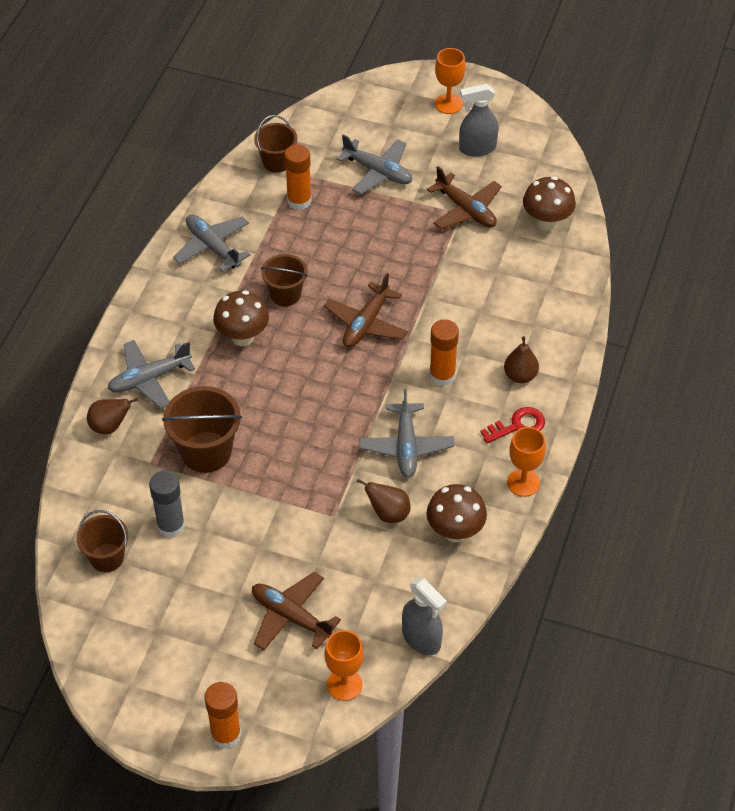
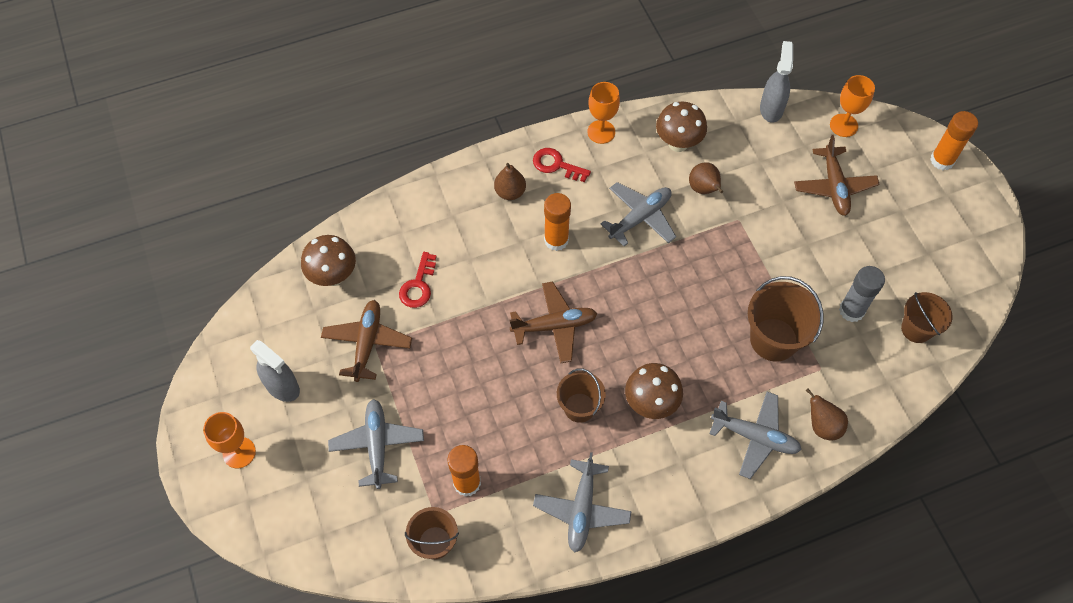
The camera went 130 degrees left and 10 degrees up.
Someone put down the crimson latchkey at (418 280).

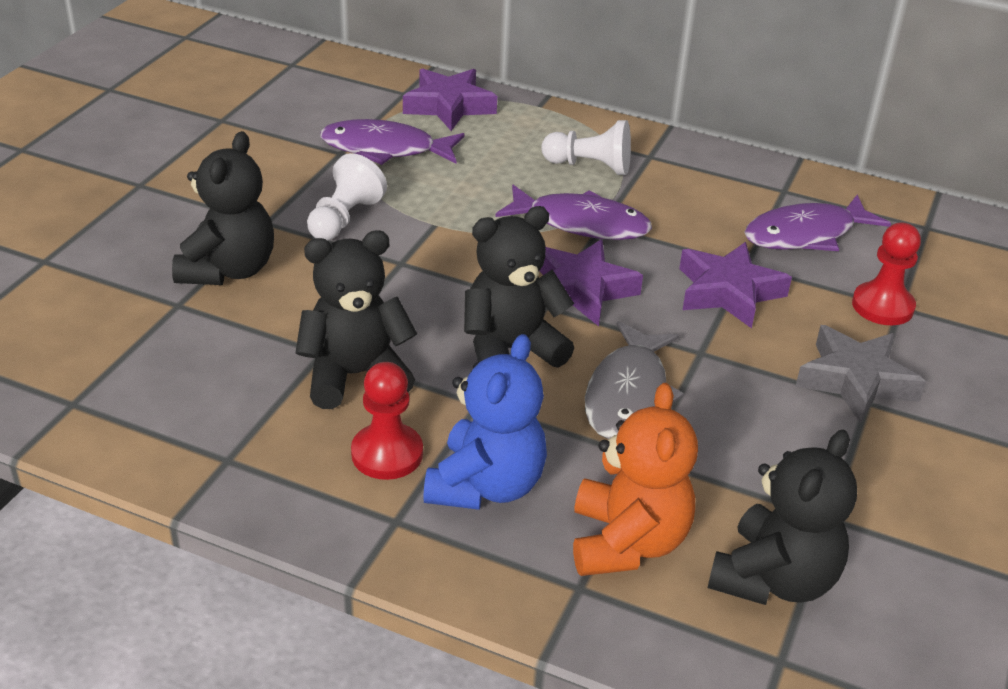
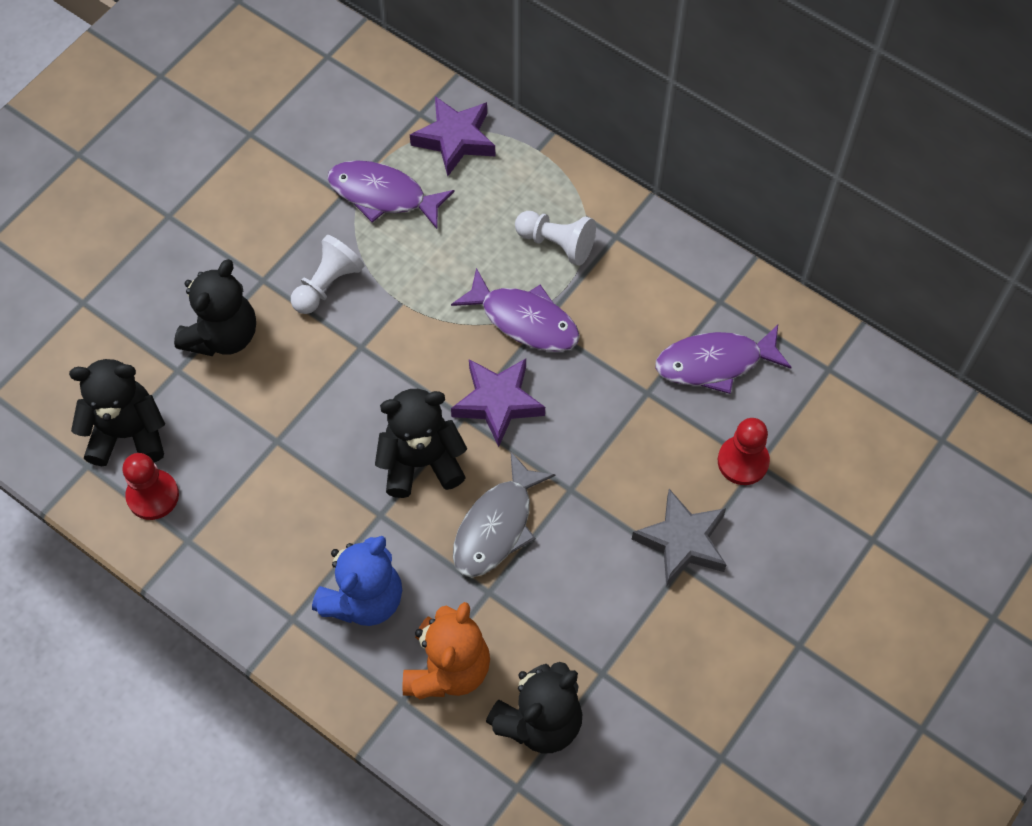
The camera went 15 degrees right and 25 degrees up.
Someone took away the royal purple star shape at (735 285).
Someone carried the black teddy bear from (356 320) to (117 412).
Someone carried the crimson game pawn from (387 421) to (151 486).

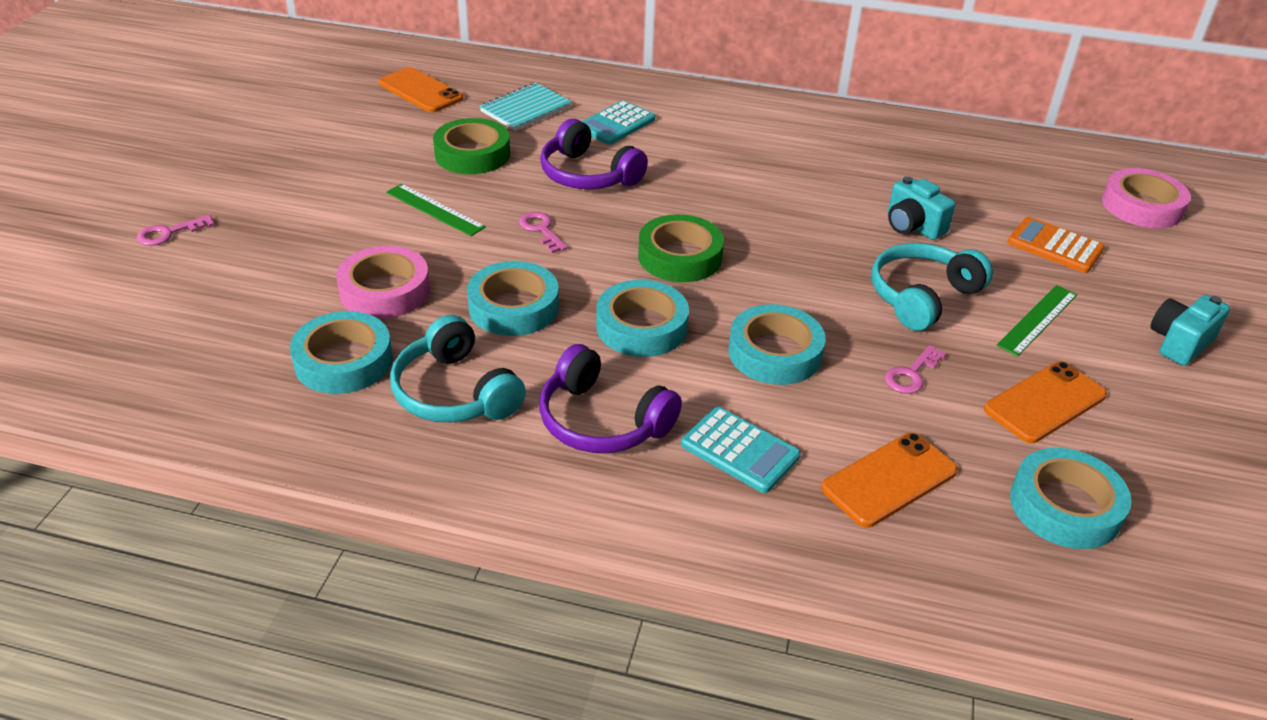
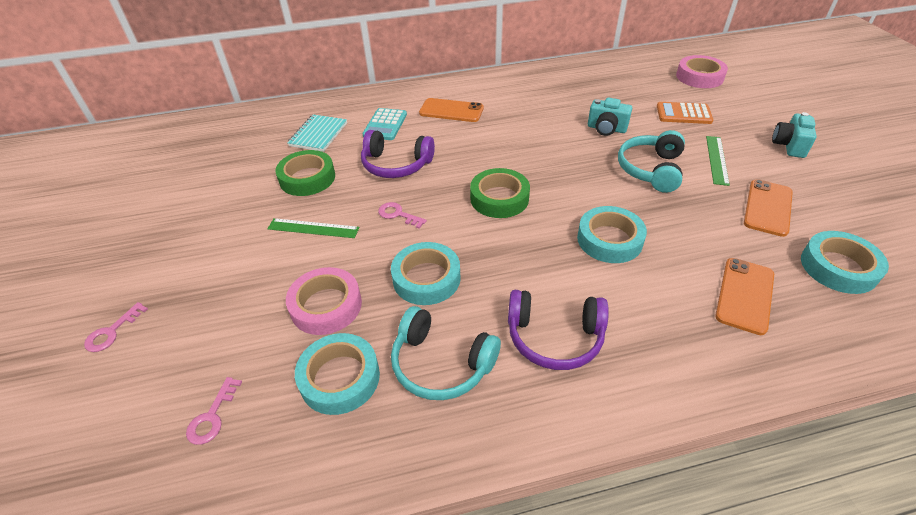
The camera went 25 degrees left and 5 degrees up.
Someone took away the aqua sticky tape at (642 318).
Someone took away the aqua adding machine at (741 450).
Someone carried the orange-coloured smartphone from (421 90) to (451 110).
Someone carried the rose-pink latchkey from (915 369) to (214 411).

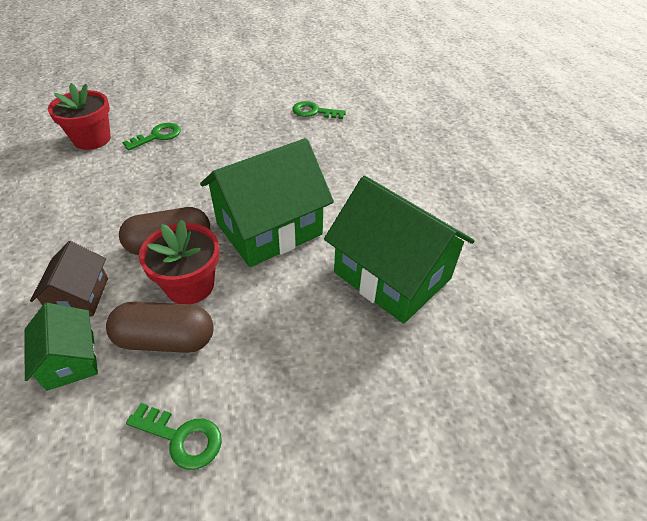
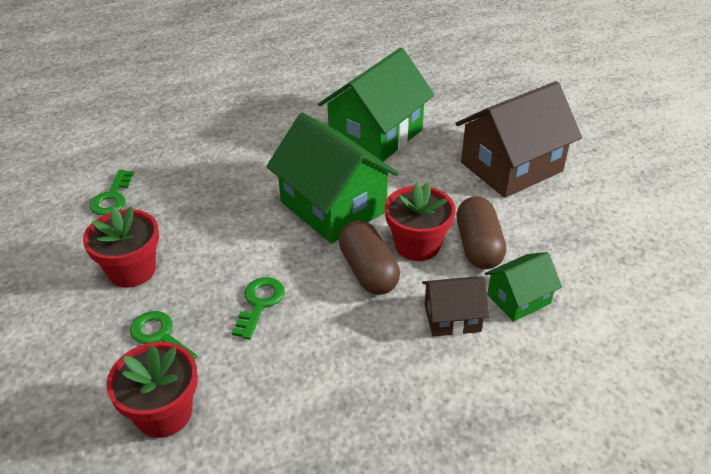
The camera went 95 degrees left and 5 degrees down.
Someone put down the crimson plant pot at (121 246).
Someone put down the brown cottage at (518 139).
Someone carried the green latchkey from (174 436) to (258 308).

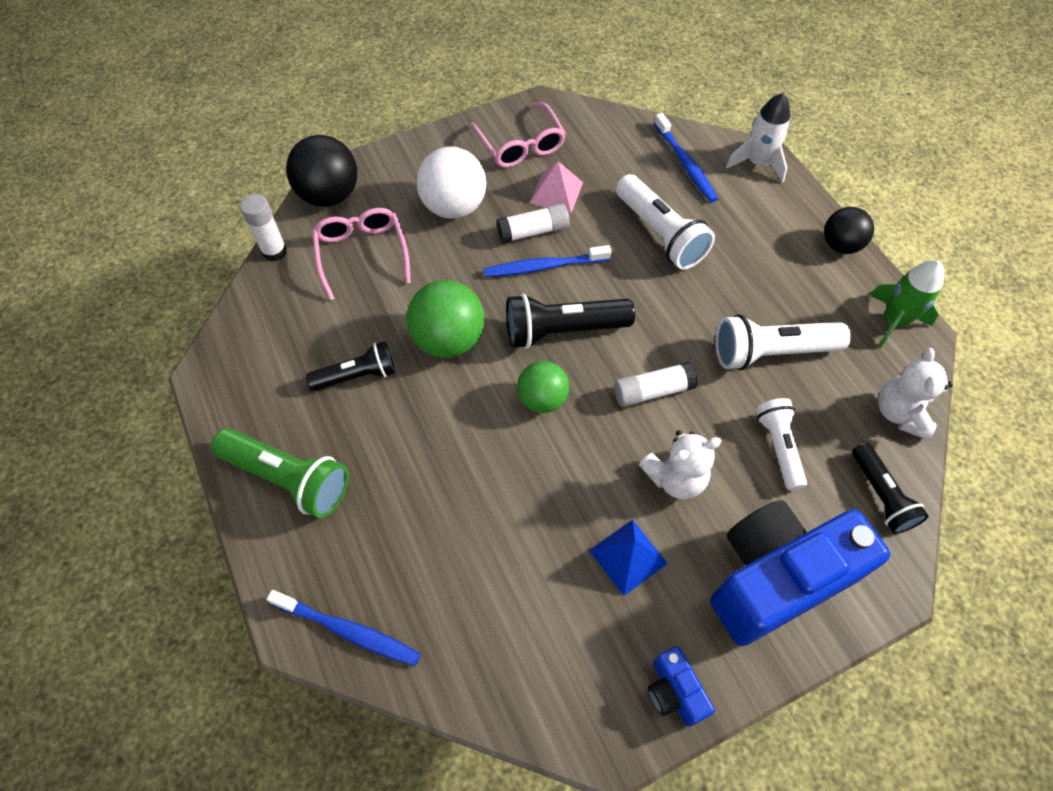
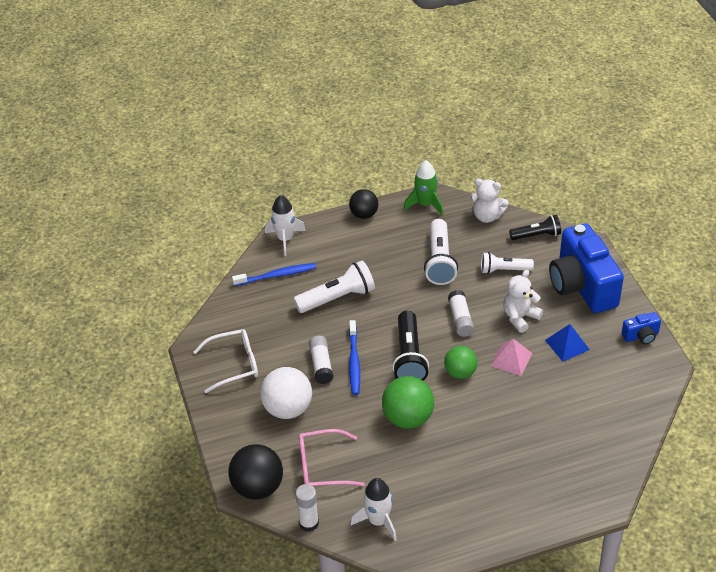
The camera went 80 degrees left and 15 degrees down.
Someone took away the green flashlight at (280 473).
Someone took away the cobalt toothbrush at (343 628).
Someone took away the black flashlight at (350 366).
Someone put down the pure white rocket at (373 509).
Someone carried the rose-pink pyramid shape from (556 187) to (512 357).
Someone repainted the rose-pink spectacles at (518 135), which became the pure white spectacles at (225 361).
Someone rotated the pure white teddy bear at (680 464) by 120 degrees counterclockwise.

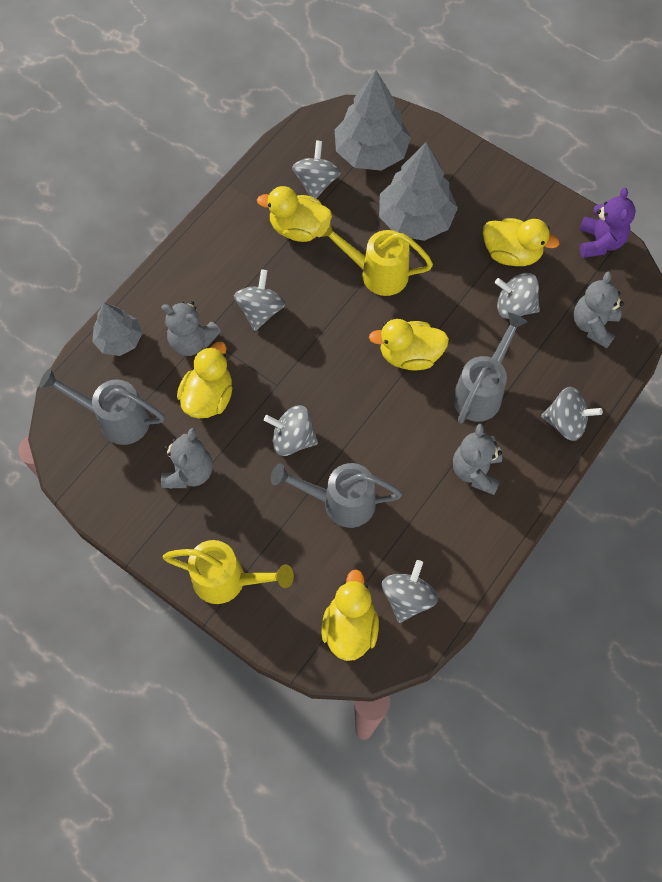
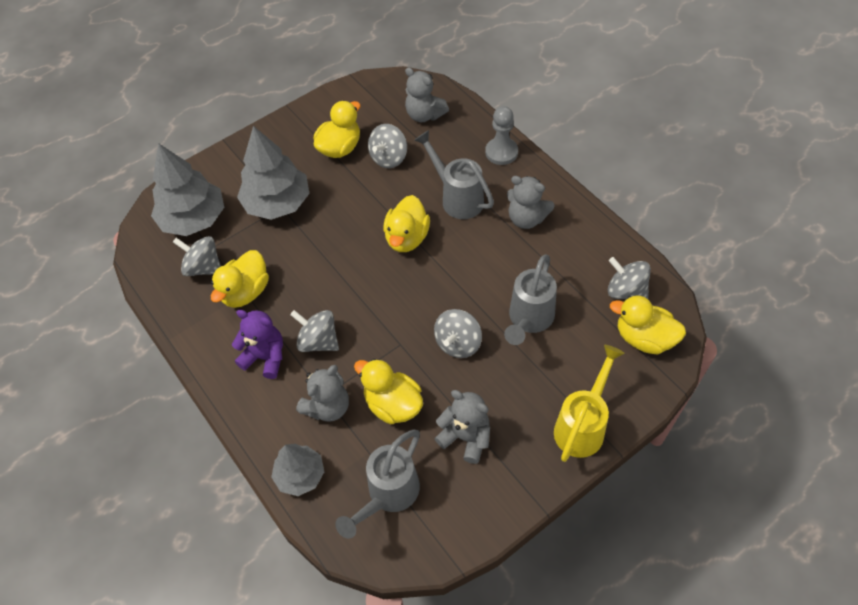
The camera went 70 degrees left and 10 degrees down.
Someone took away the yellow watering pot at (375 257).
Someone carried the royal purple teddy bear from (608 222) to (257 344).
Someone swapped the grey spinning top at (572 414) for the grey game pawn at (501 135).

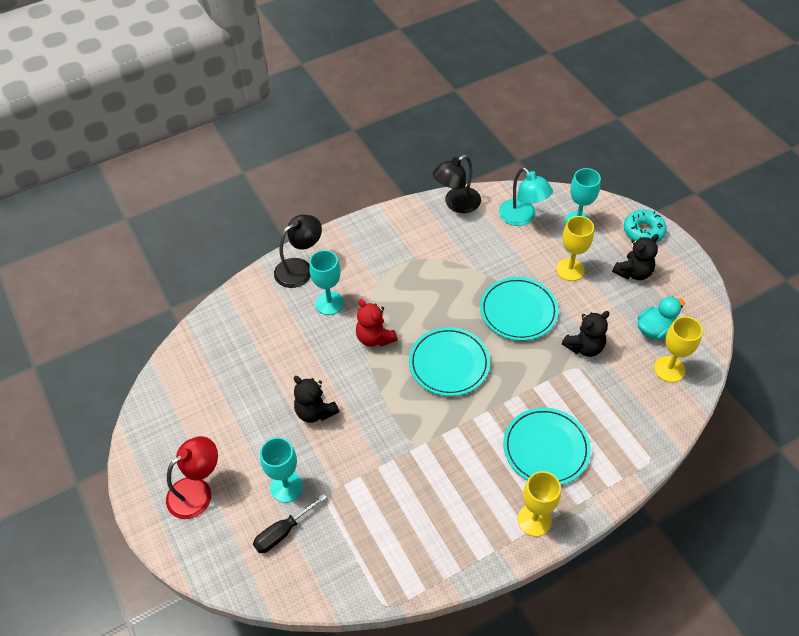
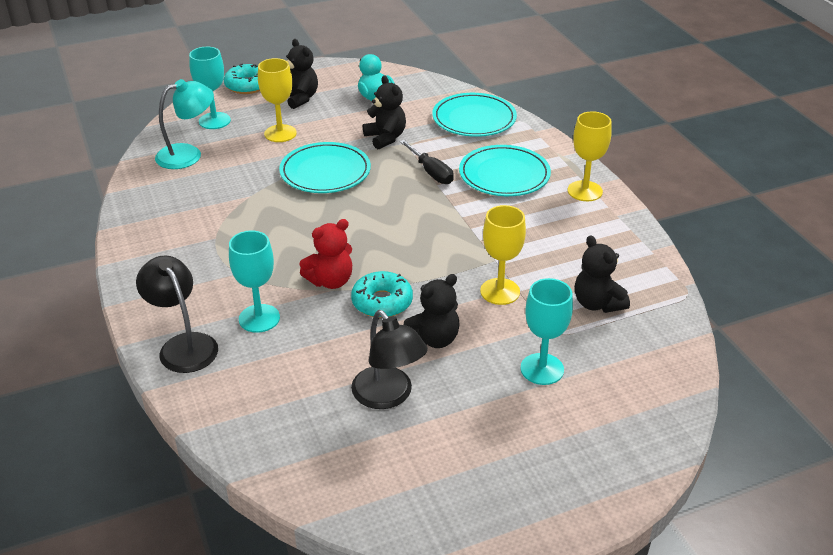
The camera went 85 degrees left and 15 degrees down.
Someone took away the crimson lamp at (192 477).
Someone put down the aqua glazed donut at (382 294).
Someone put down the black teddy bear at (602 274).
Someone carried the black screwdriver from (290 523) to (427 162).
Someone carried the aqua dinner plate from (449 361) to (474 115).
Someone carried the black lamp from (457 184) to (389 359).
Someone carried the yellow chalice from (678 349) to (503 255).

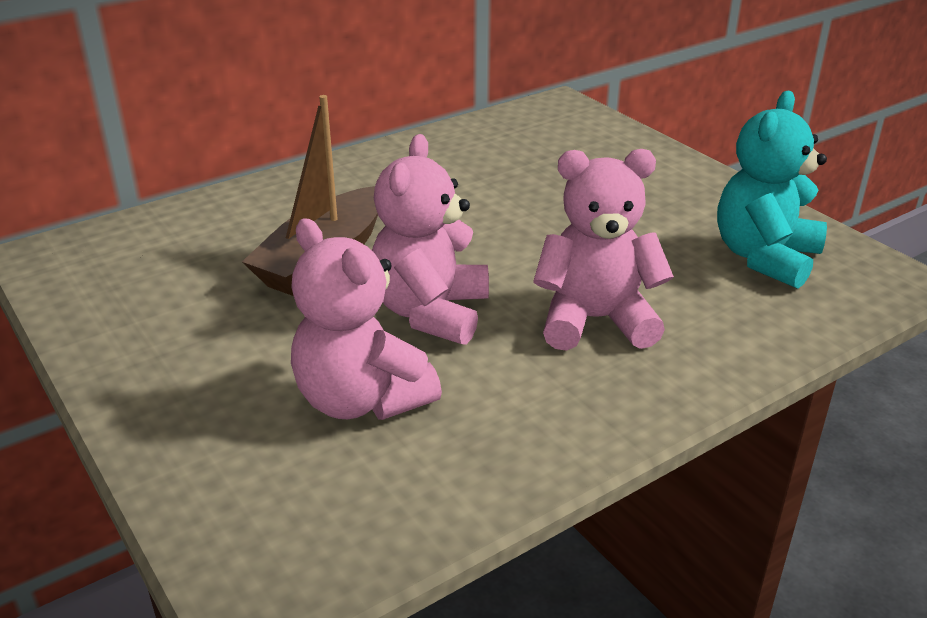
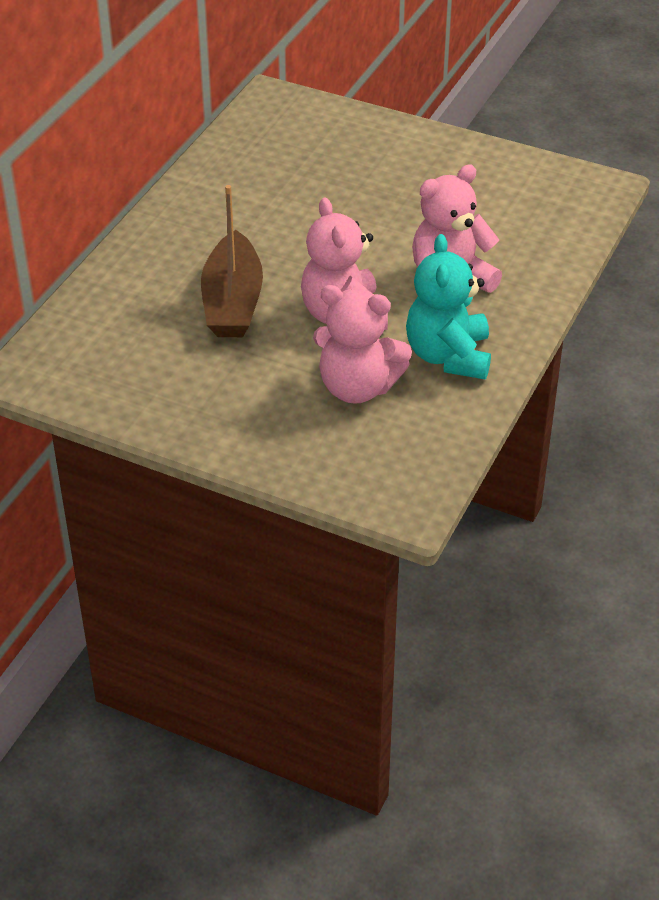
The camera went 30 degrees left and 10 degrees up.
Someone carried the aqua teddy bear from (772 190) to (448 306).

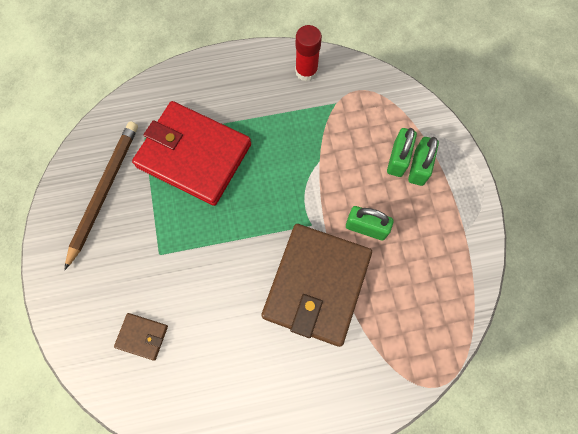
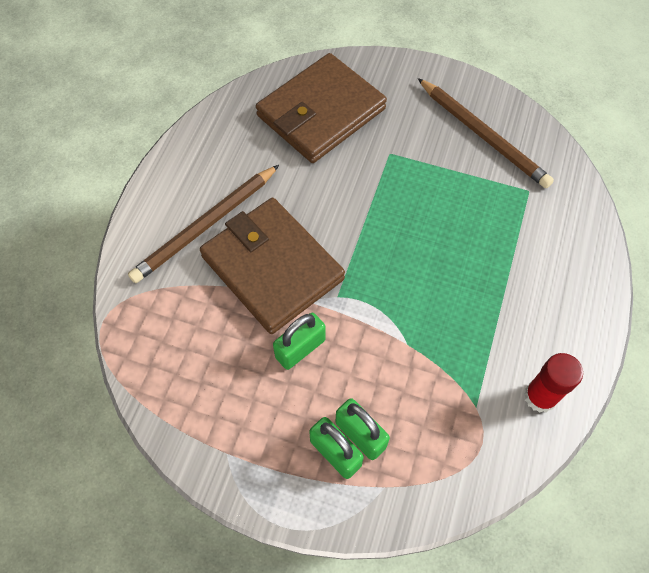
The camera went 120 degrees right and 10 degrees down.
Someone took away the crimson billfold at (191 153).
Someone put down the brown wooden pencil at (203 224).
Someone scaled the brown billfold at (141 336) by 2.39.

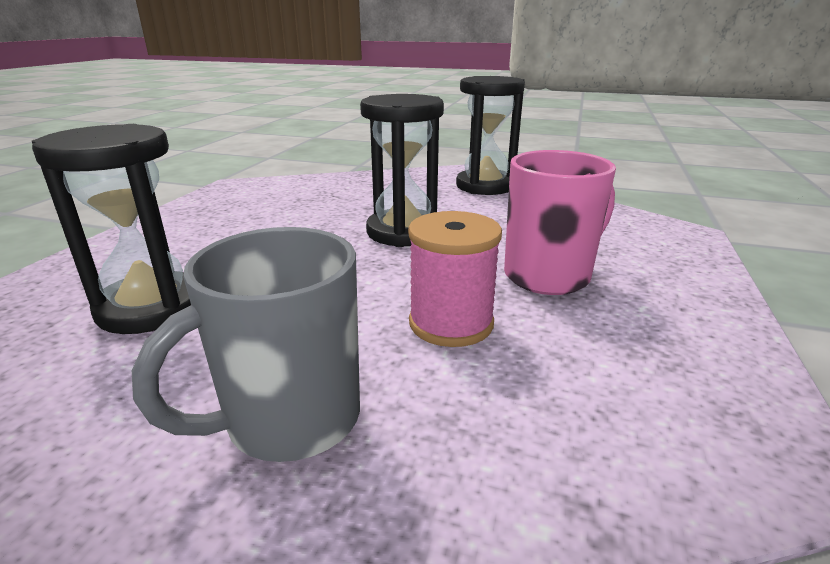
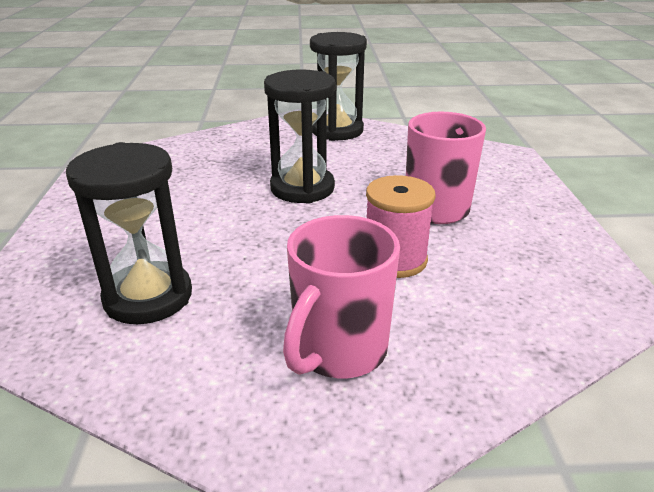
The camera went 20 degrees left and 5 degrees up.
Someone repainted the grey tea mug at (246 344), which became the rose-pink tea mug at (341 296).

